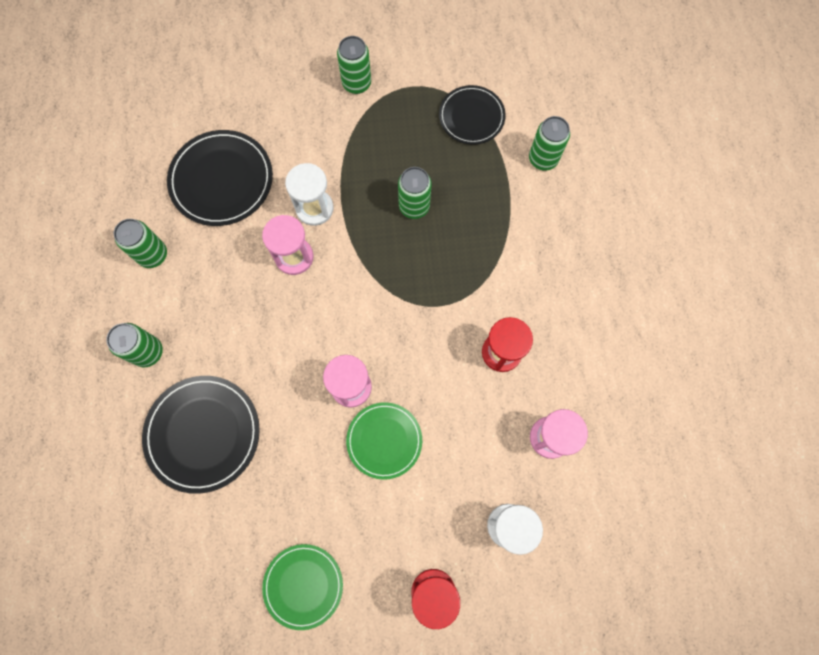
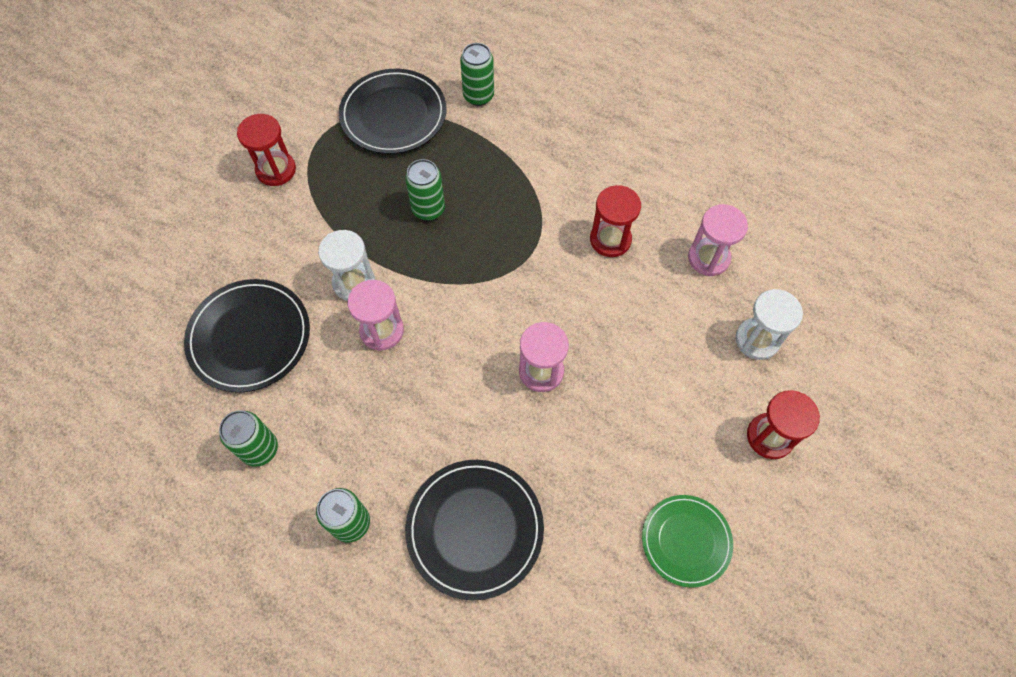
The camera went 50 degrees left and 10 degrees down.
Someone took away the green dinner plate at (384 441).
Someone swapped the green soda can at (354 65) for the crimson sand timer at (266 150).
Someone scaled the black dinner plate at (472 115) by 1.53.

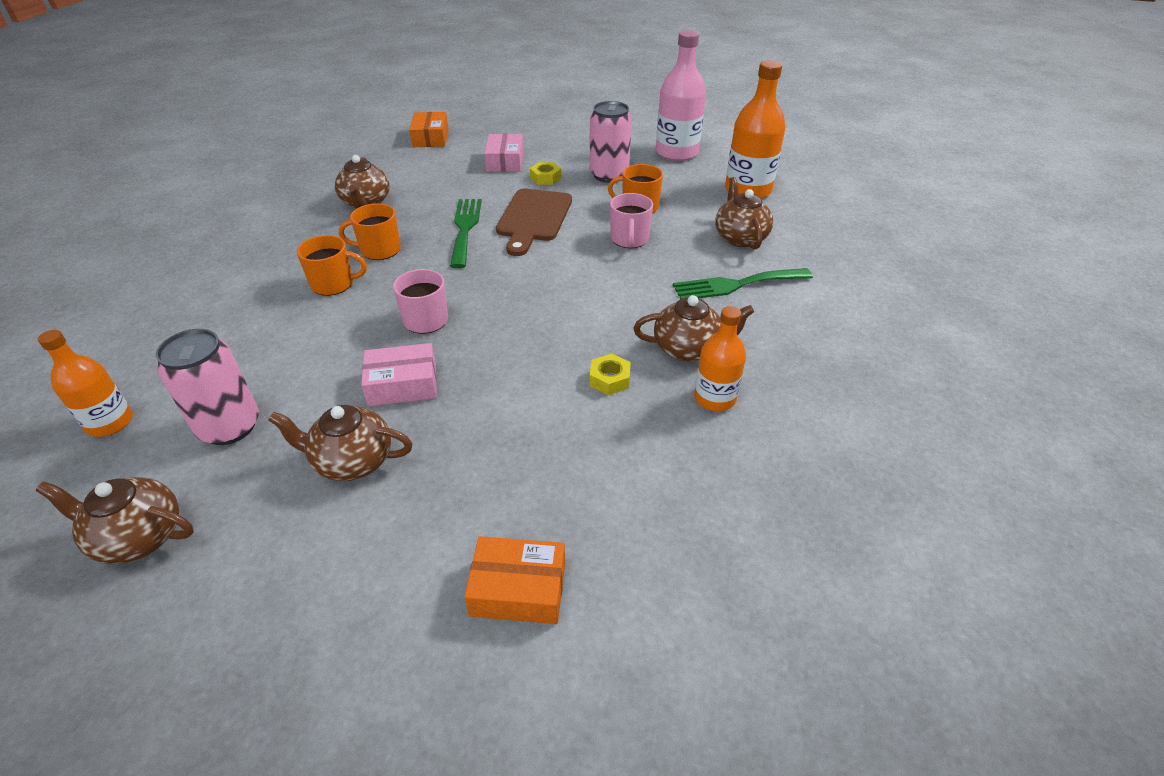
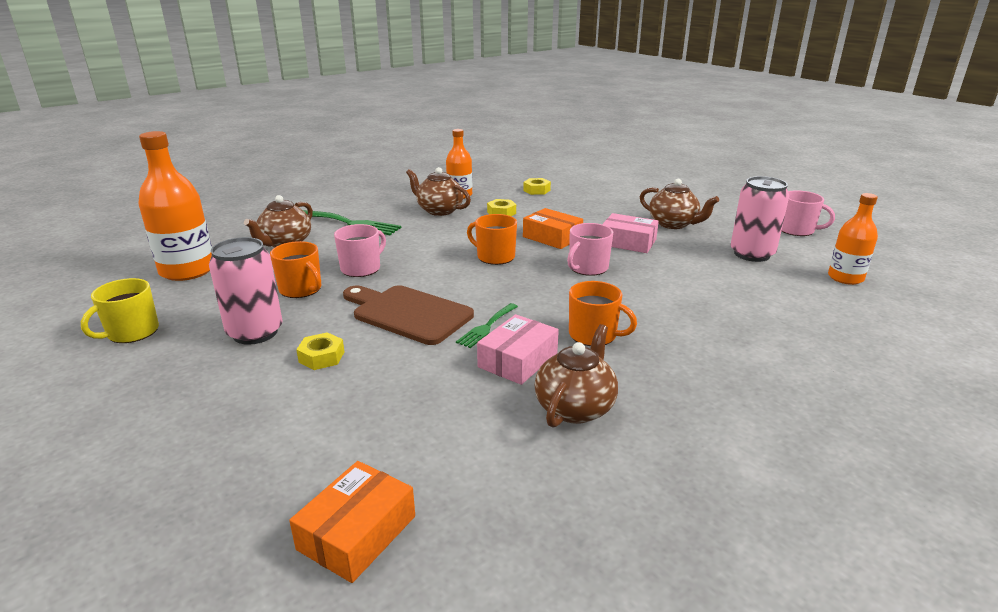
The camera went 145 degrees left and 15 degrees down.
Someone put down the yellow hex nut at (537 186).
Someone carried the orange-coloured tea mug from (331 265) to (492 239).
Someone carried the orange-coloured box from (514 580) to (553 228).
Someone carried the rose-pink box from (504 153) to (518 349).
Someone swapped the brown teapot at (114 520) for the rose-pink tea mug at (808 213).
Someone swapped the rose-pink flask at (681 95) for the yellow tea mug at (120 310).
Someone rotated the brown cutting board at (534 222) by 105 degrees counterclockwise.
Someone scaled the green dinner fork at (466 233) by 0.59.

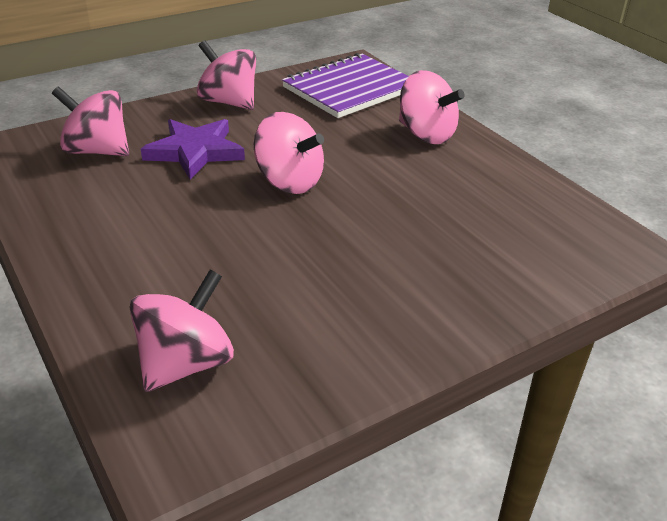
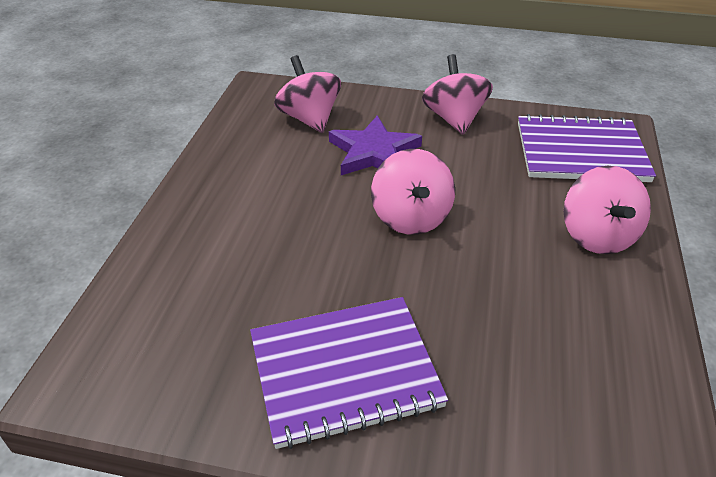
The camera went 45 degrees right and 5 degrees up.
Someone took away the rose-pink spinning top at (181 331).
Someone put down the royal purple exercise book at (349 373).

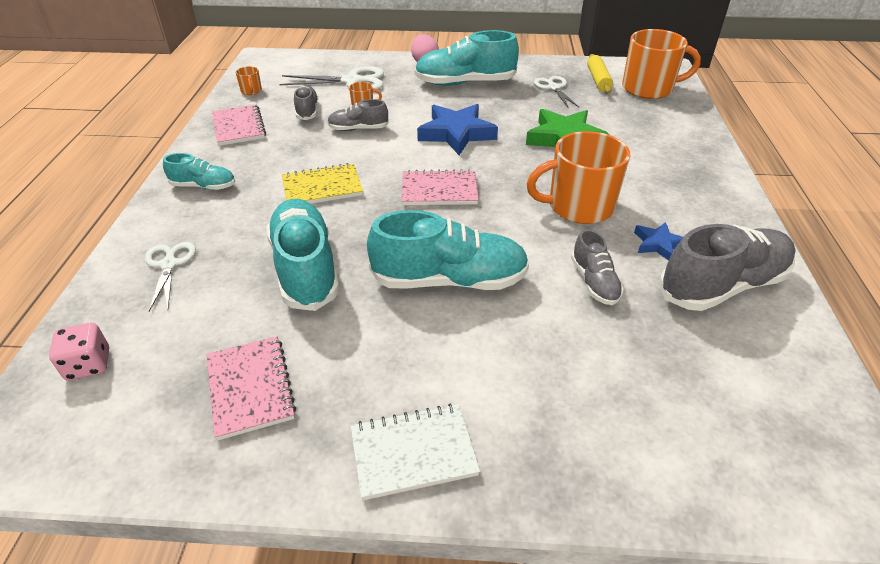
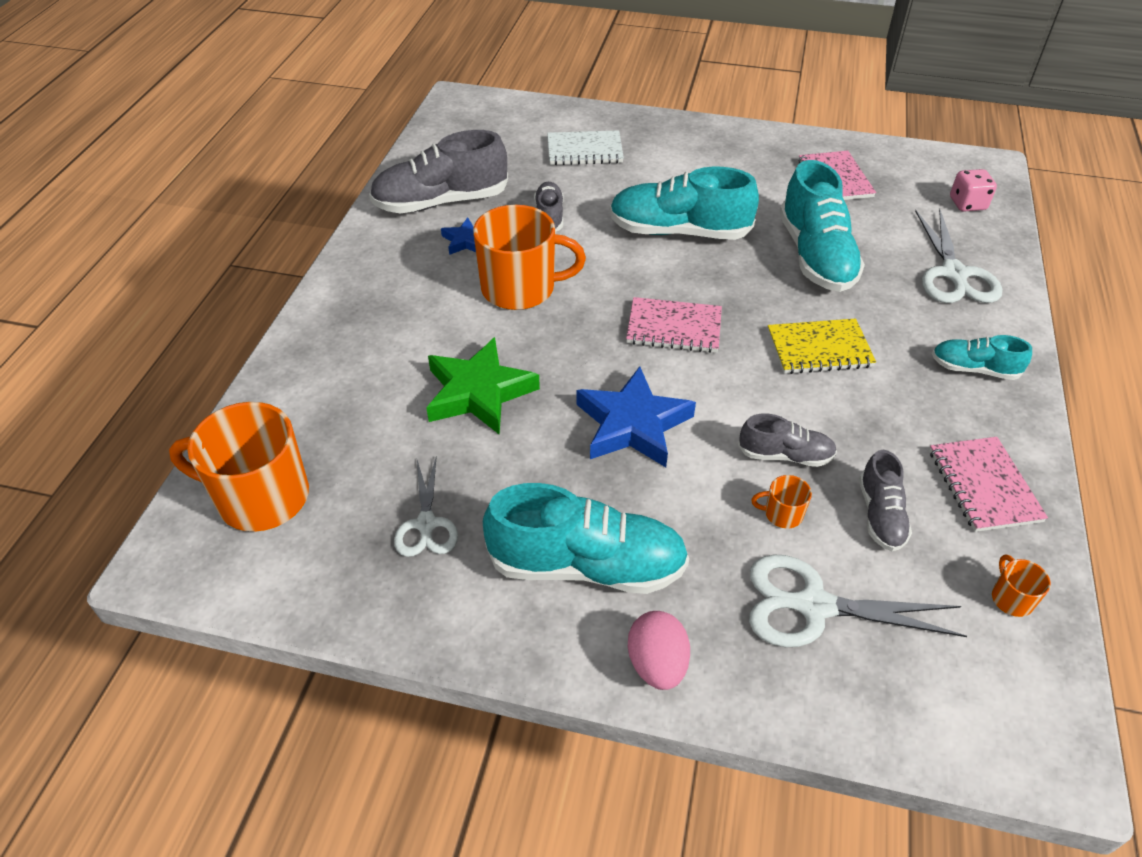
The camera went 170 degrees left and 5 degrees up.
Someone took away the yellow rolling pin at (600 74).
Someone carried the pure white exercise book from (415 452) to (585 147).
Someone scaled the pure white pair of scissors at (170 276) by 1.56.

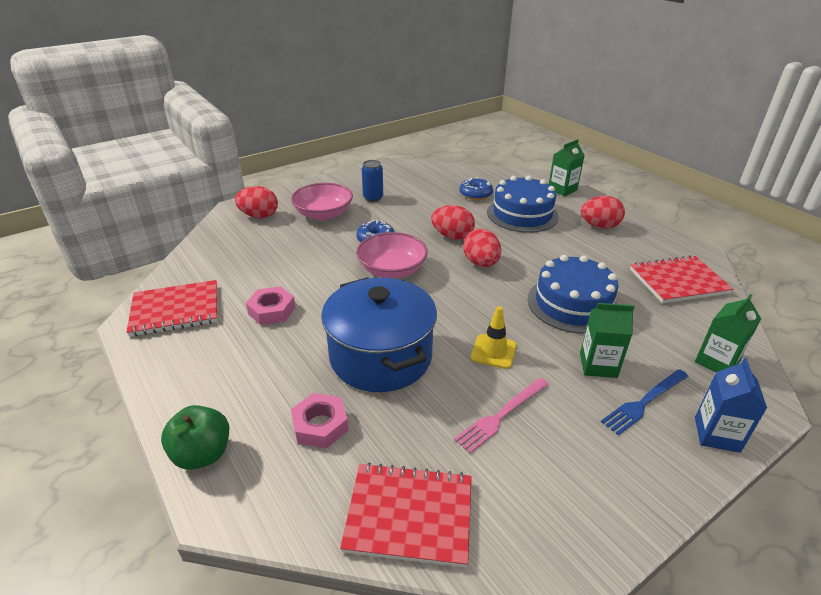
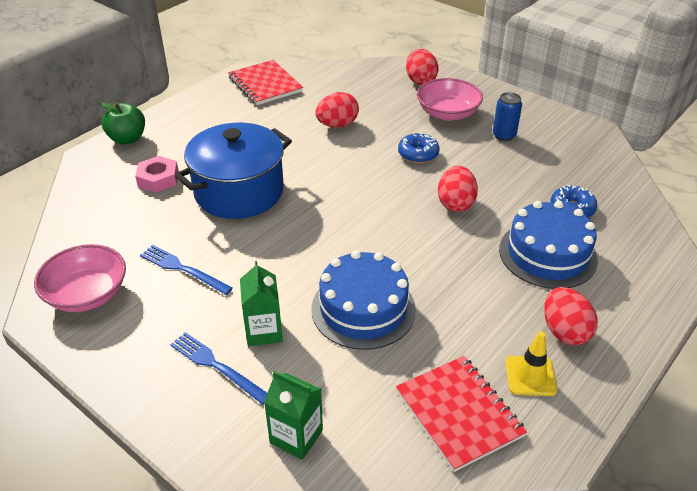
The camera went 75 degrees right and 5 degrees up.
Someone took away the rose-pink hex nut at (271 305).
Someone took away the crimson exercise book at (406 515).
Someone took away the green juice carton at (567 167).
Someone took away the cobalt juice carton at (731 405).
Someone carried the rose-pink bowl from (392 255) to (80 278).
Someone carried the crimson toy egg from (482 248) to (337 110).
Someone carried the yellow road cone from (494 337) to (531 363).
Someone repainted the rose-pink dinner fork at (501 415), which became the cobalt dinner fork at (186 270).

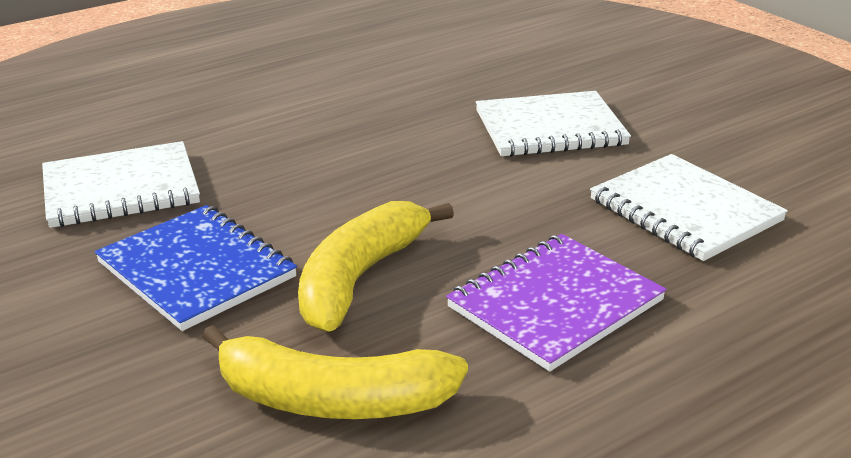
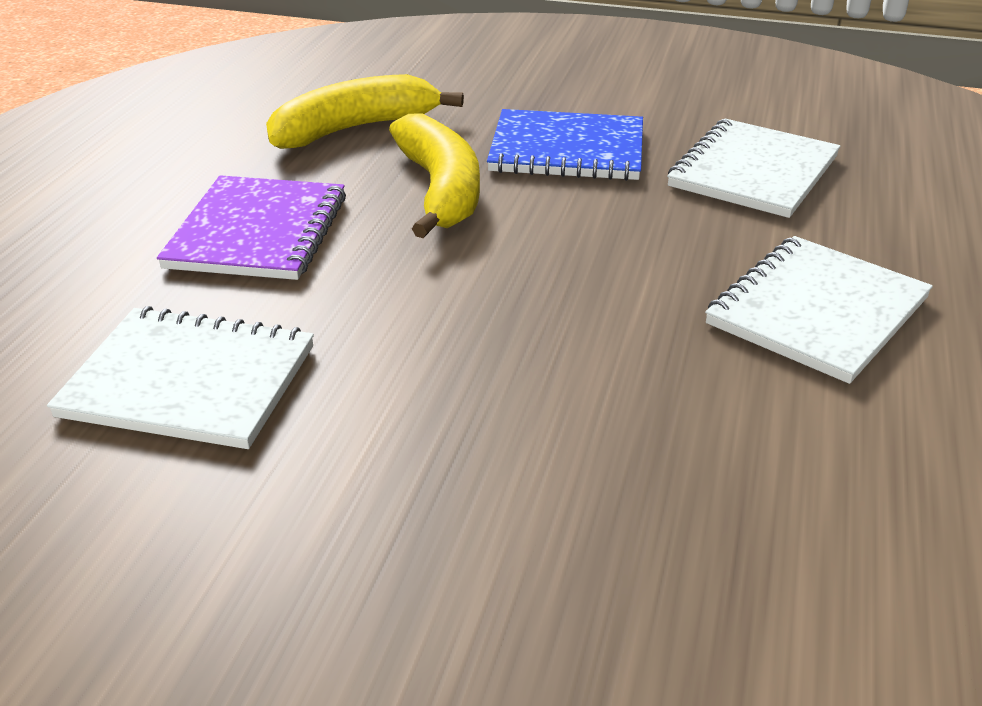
The camera went 140 degrees right and 5 degrees up.
Someone carried the pure white exercise book from (553 124) to (819 310).

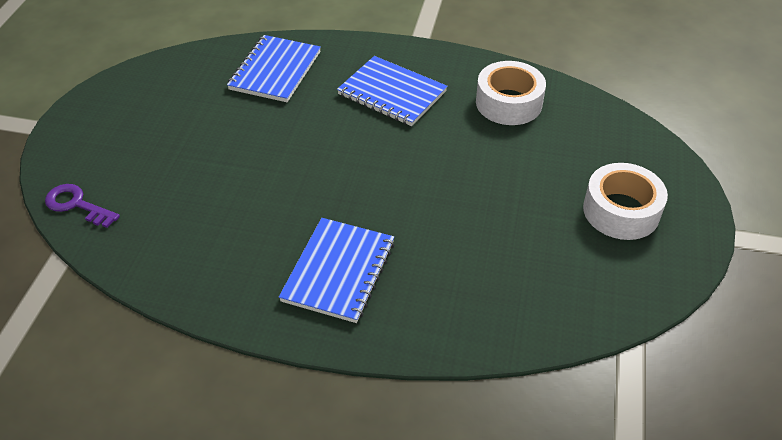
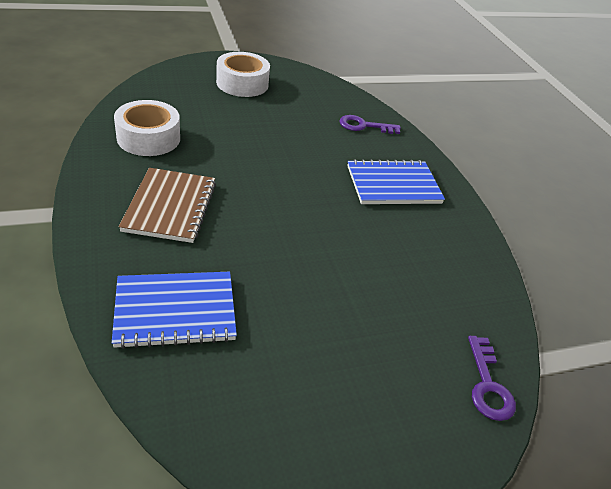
The camera went 125 degrees left and 5 degrees down.
Someone put down the royal purple latchkey at (370 124).
Someone repainted the cobalt exercise book at (392 91), which became the brown exercise book at (167 205).

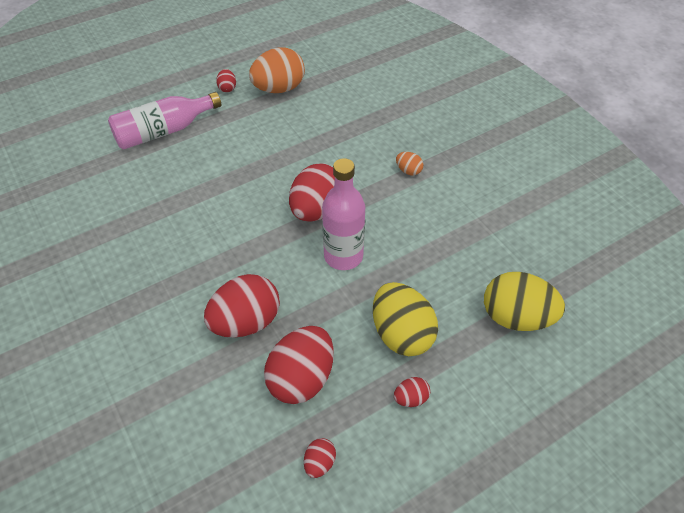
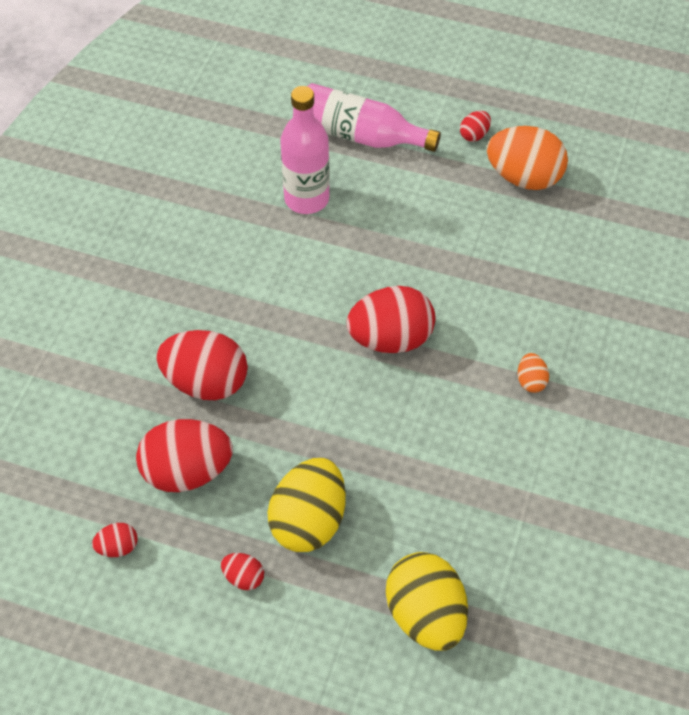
The camera went 50 degrees right and 5 degrees up.
Someone carried the rose-pink flask from (343 214) to (305 150).

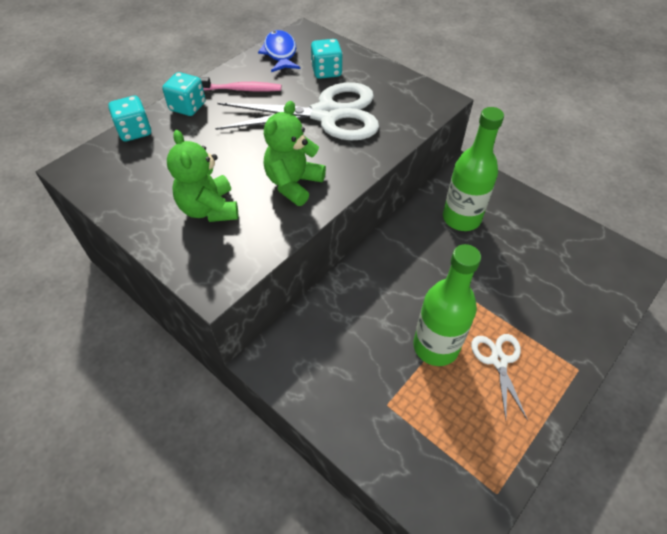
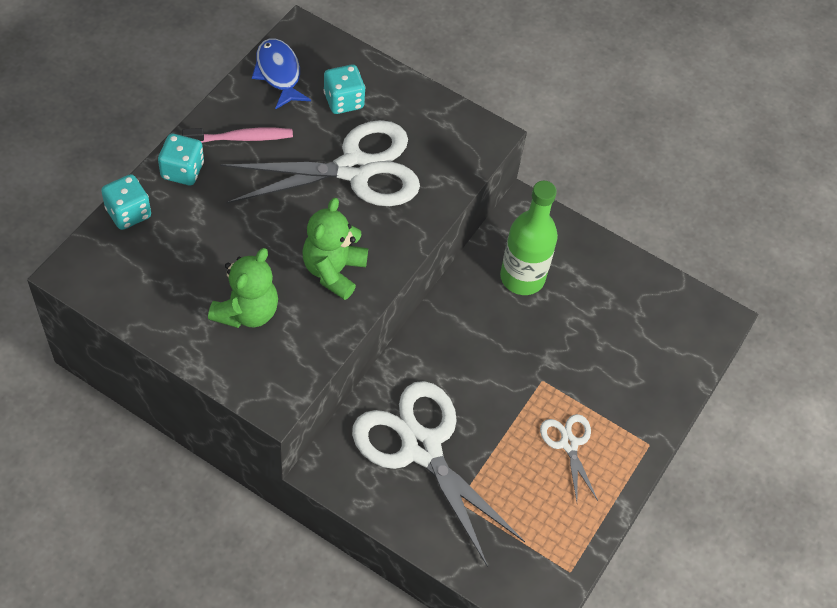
The camera went 15 degrees left and 5 degrees up.
Someone took away the green flask at (447 305).
Someone put down the pure white pair of scissors at (438 474).
Someone rotated the green teddy bear at (202 176) by 120 degrees counterclockwise.

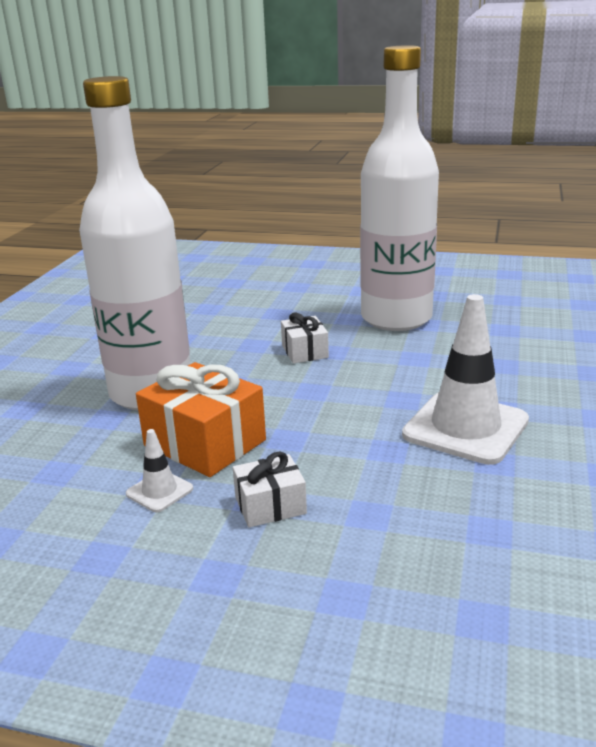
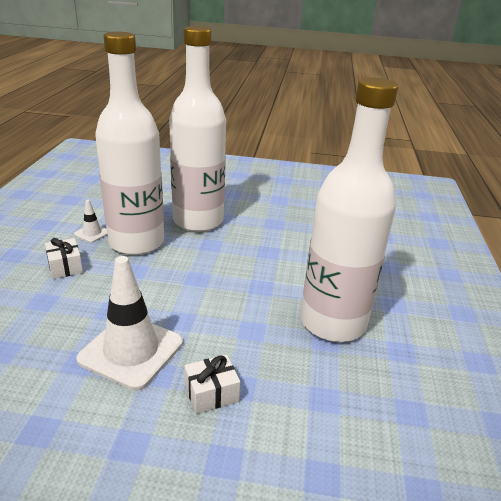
The camera went 80 degrees right and 5 degrees up.
Someone carried the pure white wrapped gift from (305 338) to (212 384).
Someone swapped the orange-coloured wrapped gift at (201 419) for the pure white flask at (129 143).

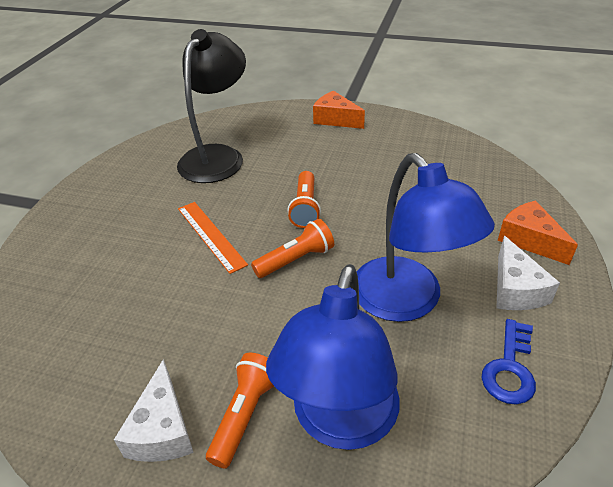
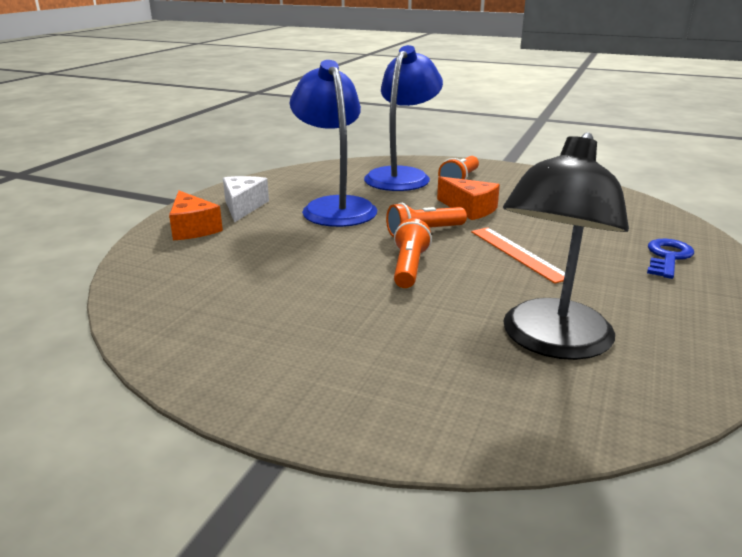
The camera went 175 degrees left and 15 degrees down.
Someone took away the pure white piece of cheese at (154 410).
Someone carried the orange-coloured piece of cheese from (339 110) to (468 198).
Someone carried the cobalt latchkey from (509 362) to (670 259).

